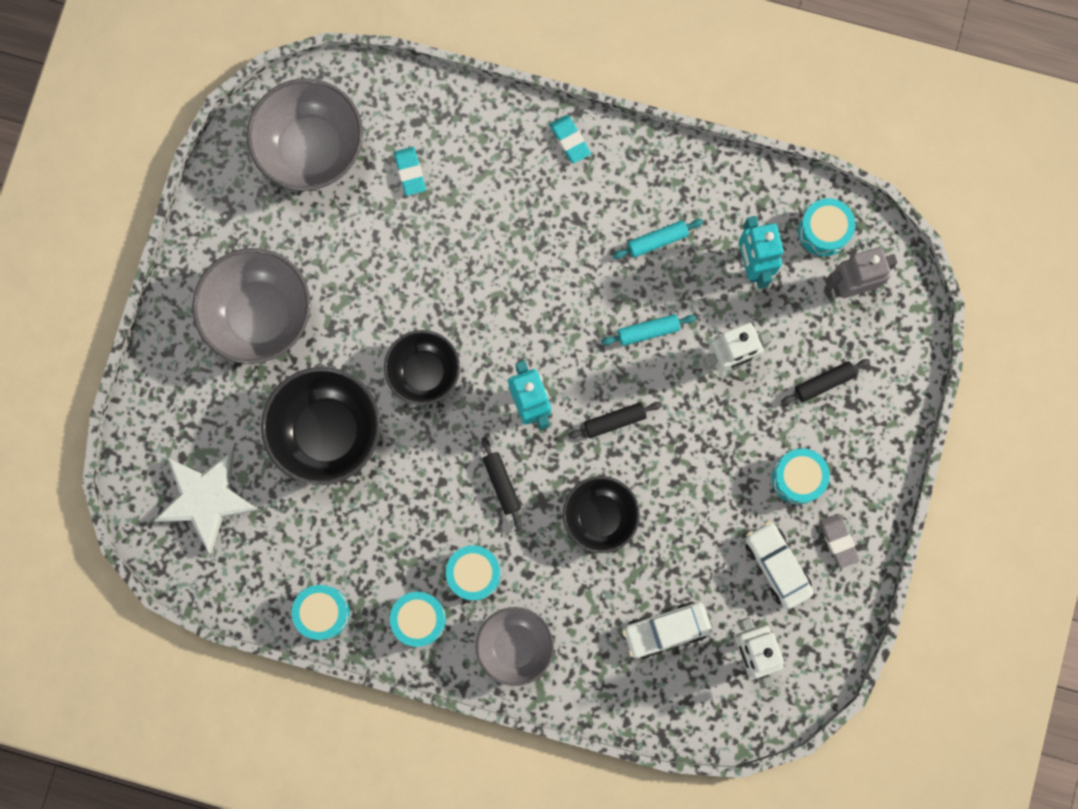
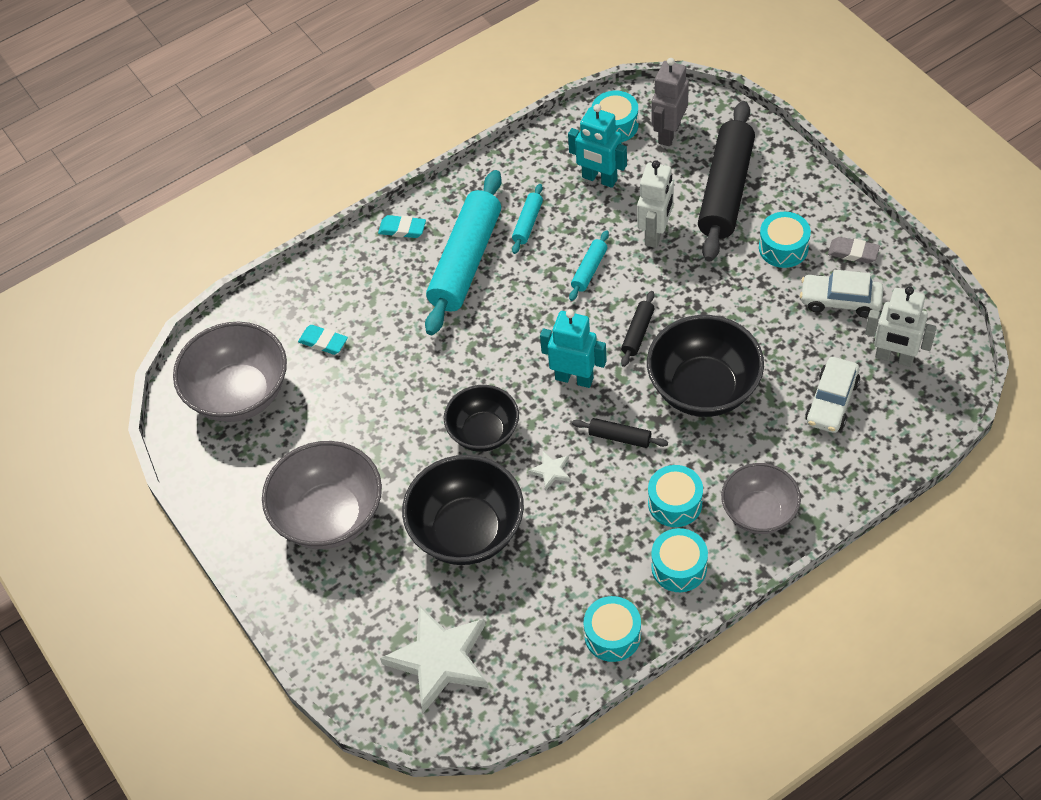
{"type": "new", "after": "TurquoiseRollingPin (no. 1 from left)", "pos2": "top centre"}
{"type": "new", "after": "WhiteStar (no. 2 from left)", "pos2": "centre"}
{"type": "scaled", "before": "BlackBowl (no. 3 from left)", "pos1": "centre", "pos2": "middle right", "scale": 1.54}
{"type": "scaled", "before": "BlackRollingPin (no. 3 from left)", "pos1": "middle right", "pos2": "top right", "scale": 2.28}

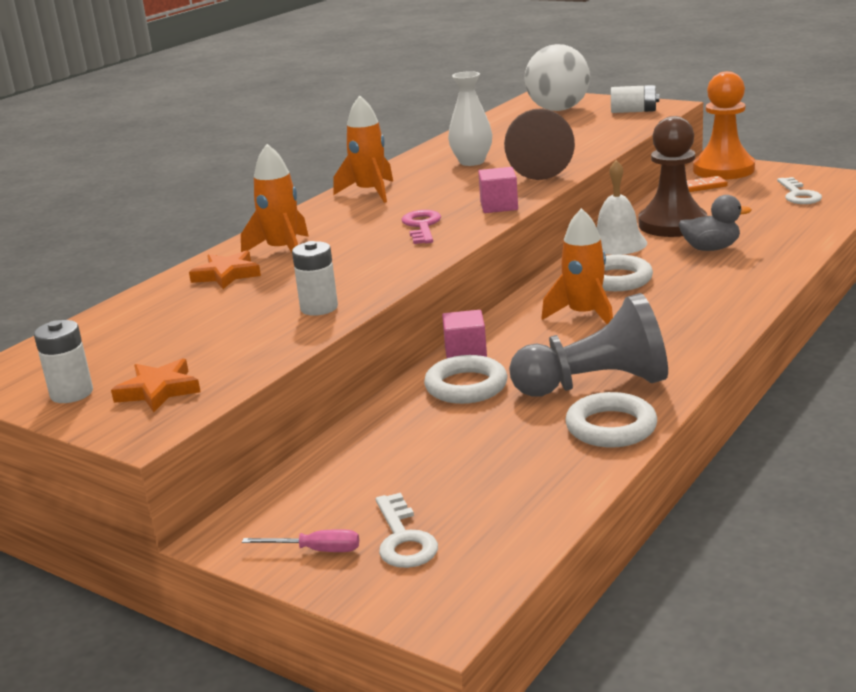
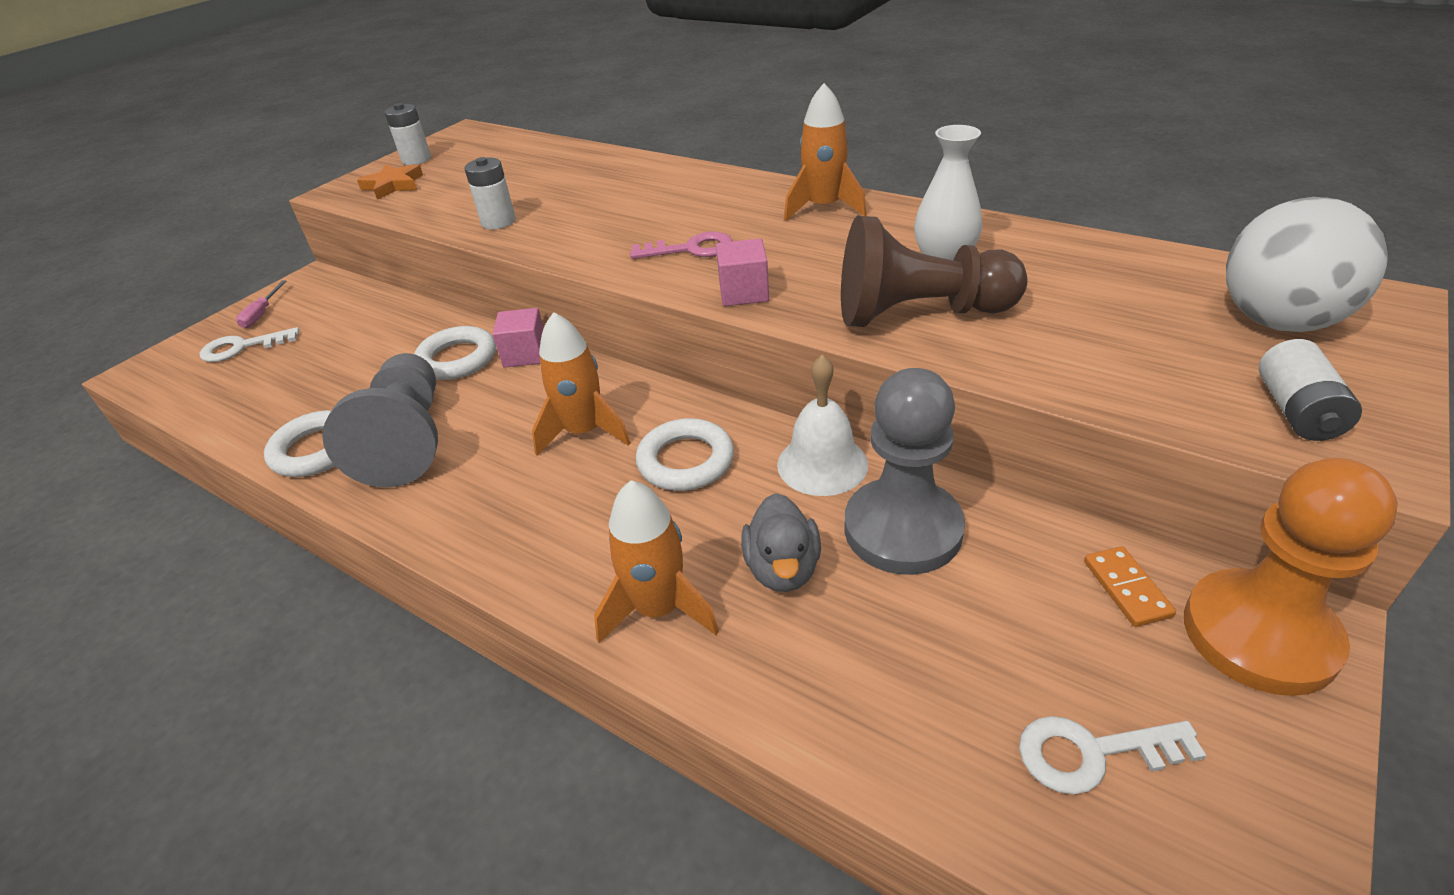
{"type": "shifted", "before": "OrangeRocket (no. 1 from left in the first image)", "after": "OrangeRocket (no. 2 from left)", "pos1": "top left", "pos2": "centre"}
{"type": "repainted", "before": "BrownPawn (no. 2 from left)", "after": "GreyPawn (no. 2 from left)", "pos1": "top right", "pos2": "centre"}
{"type": "gone", "before": "OrangeStar (no. 2 from left)", "pos1": "middle left"}

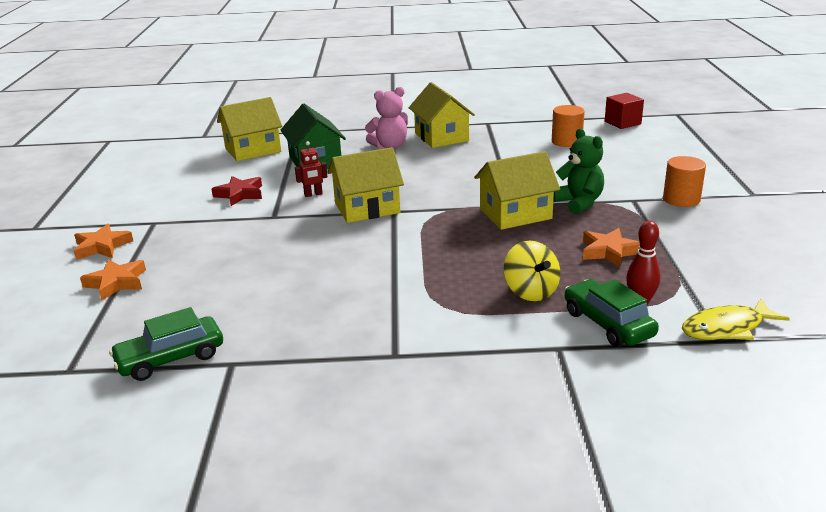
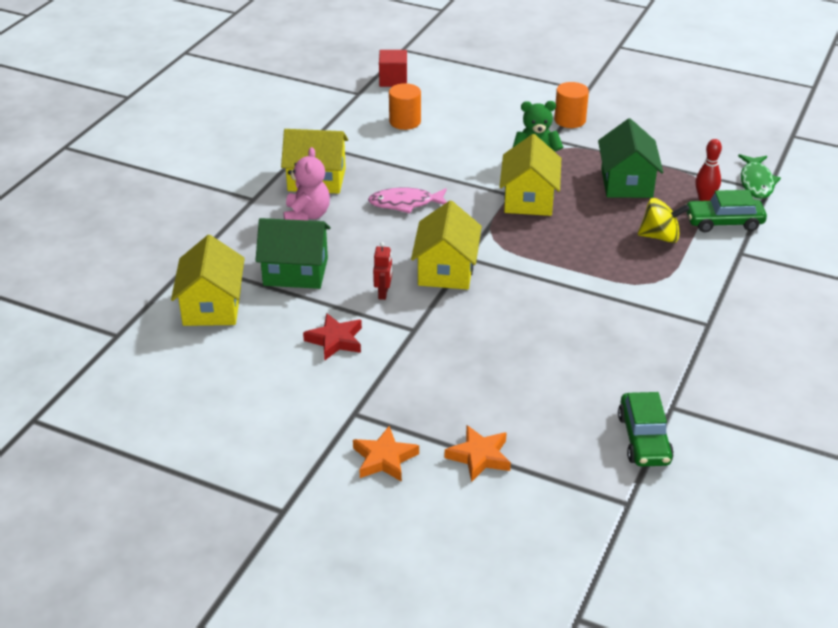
{"type": "new", "after": "PinkFish", "pos2": "top centre"}
{"type": "swapped", "before": "OrangeStar (no. 3 from left)", "after": "GreenHouse (no. 2 from left)", "pos1": "middle right", "pos2": "top right"}
{"type": "repainted", "before": "YellowFish", "after": "GreenFish", "pos1": "middle right", "pos2": "top right"}

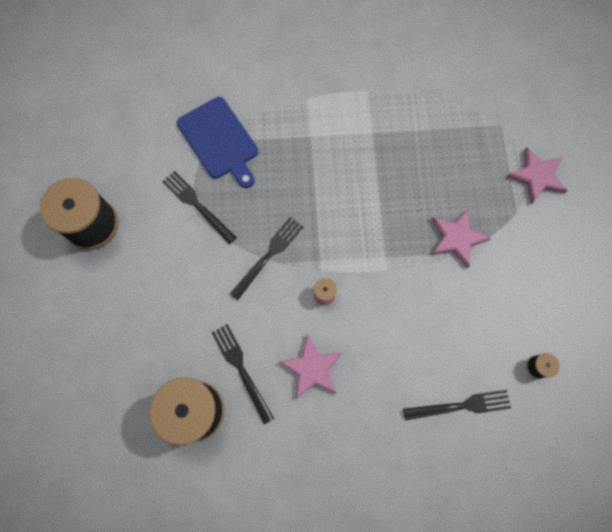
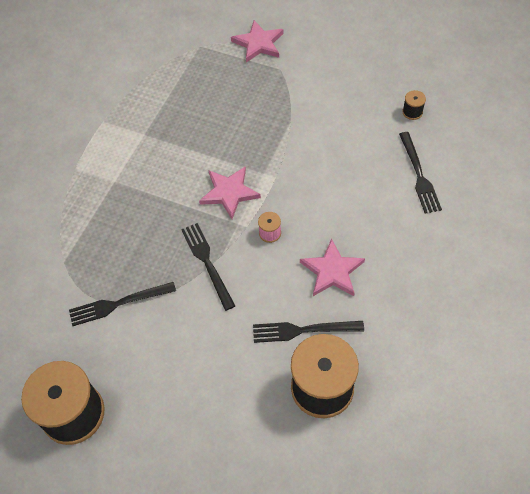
{"type": "shifted", "before": "PinkStar (no. 2 from left in the first image)", "after": "PinkStar (no. 1 from left)", "pos1": "middle right", "pos2": "centre"}
{"type": "rotated", "before": "BlackFork (no. 4 from left)", "pos1": "bottom right", "pos2": "middle right", "turn": 150}
{"type": "gone", "before": "BlueCuttingBoard", "pos1": "top centre"}

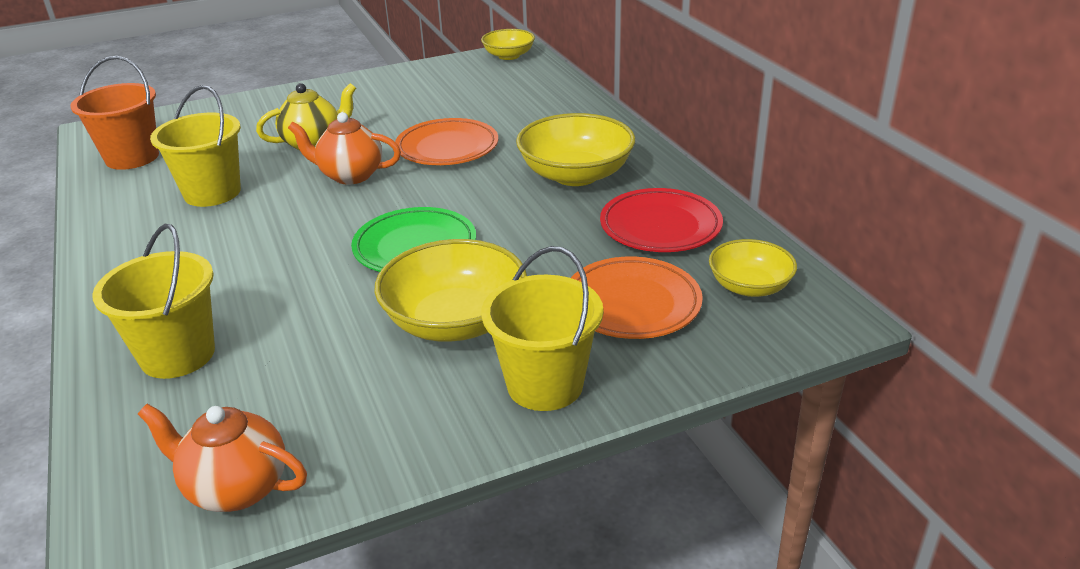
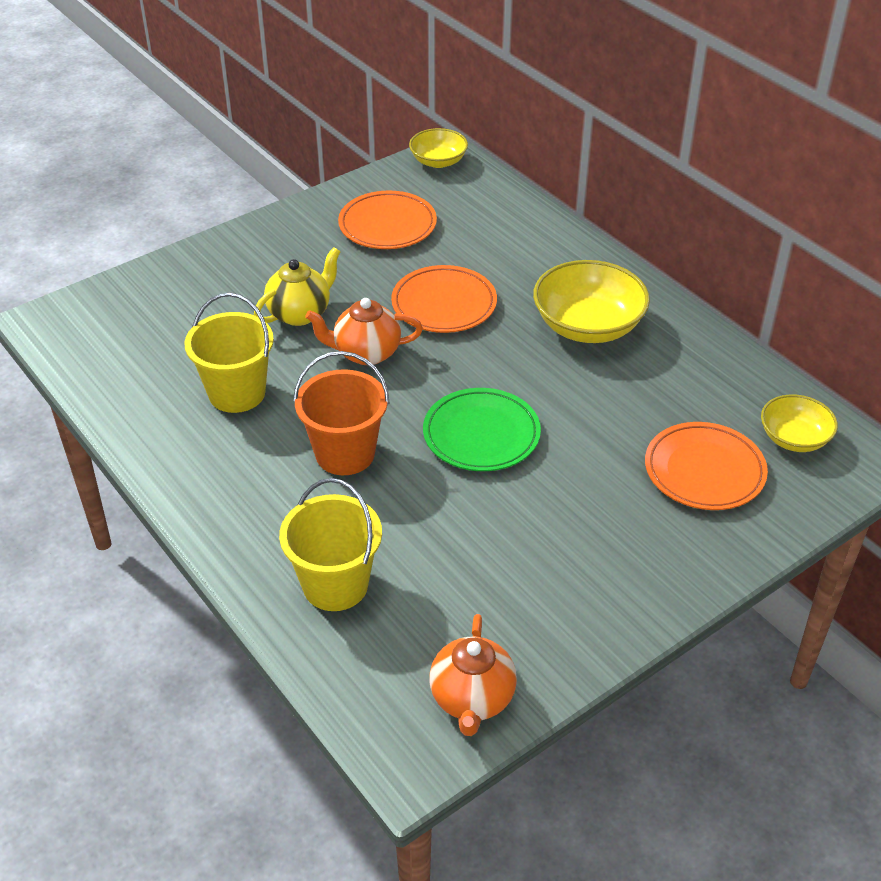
{"type": "shifted", "before": "OrangeBucket", "pos1": "top left", "pos2": "centre"}
{"type": "new", "after": "OrangePlate (no. 1 from left)", "pos2": "top centre"}
{"type": "rotated", "before": "OrangeTeapot (no. 1 from left in the first image)", "pos1": "bottom left", "pos2": "bottom centre", "turn": -90}
{"type": "gone", "before": "YellowBowl (no. 1 from left)", "pos1": "centre"}
{"type": "gone", "before": "YellowBucket (no. 3 from left)", "pos1": "centre"}
{"type": "gone", "before": "RedPlate", "pos1": "centre"}

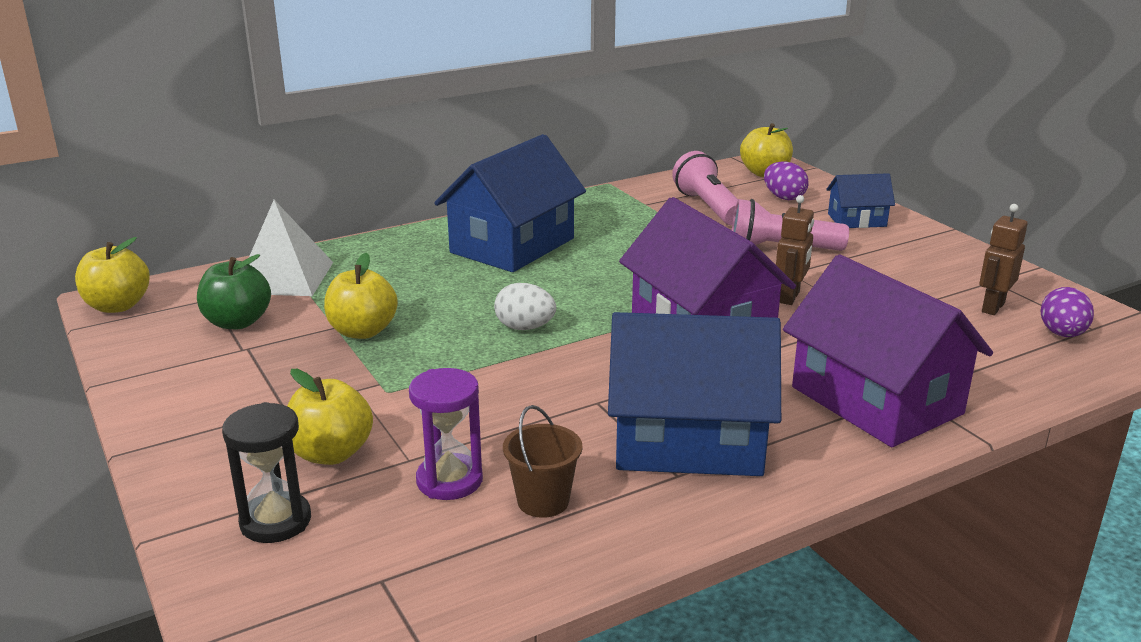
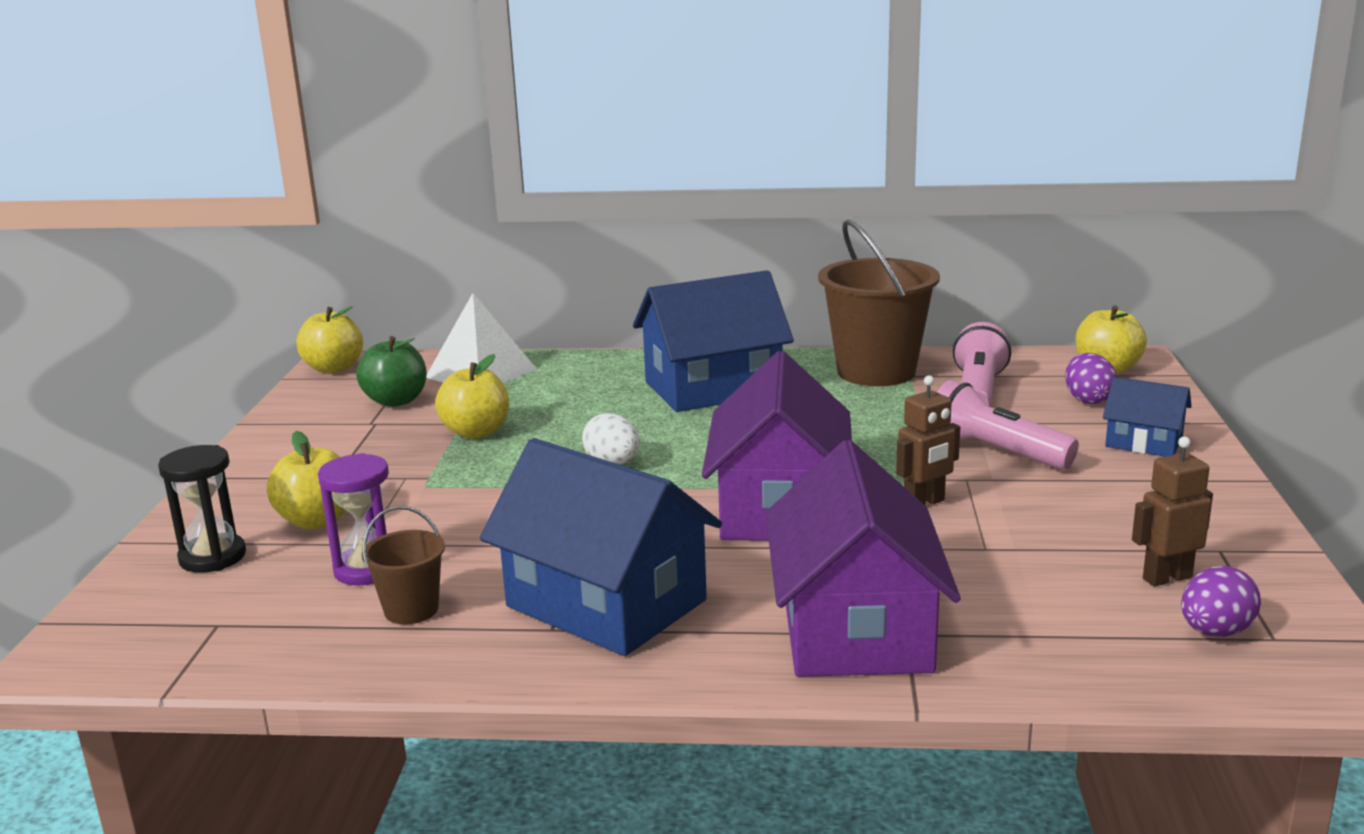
{"type": "new", "after": "BrownBucket (no. 2 from left)", "pos2": "centre"}

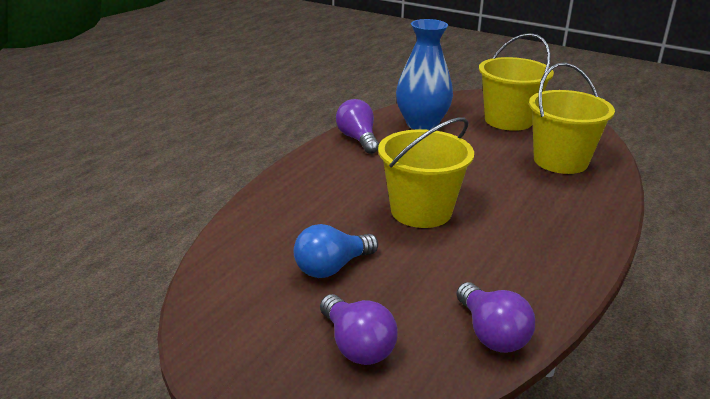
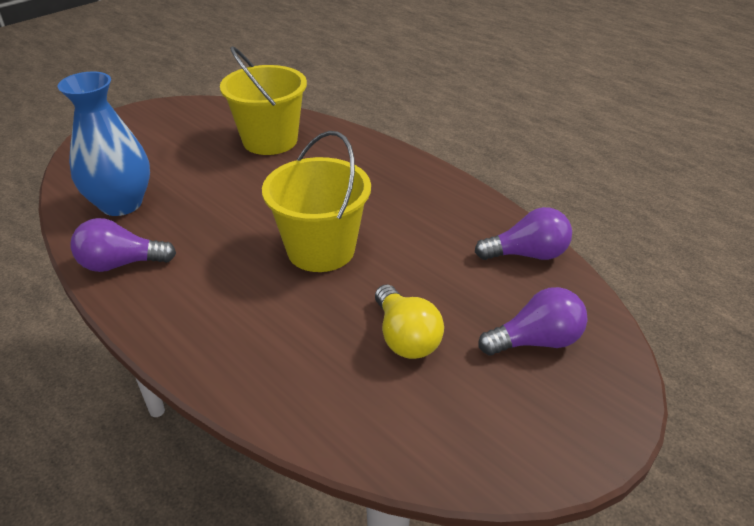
{"type": "repainted", "before": "BlueLightBulb", "after": "YellowLightBulb", "pos1": "centre", "pos2": "centre"}
{"type": "gone", "before": "YellowBucket (no. 2 from left)", "pos1": "top right"}

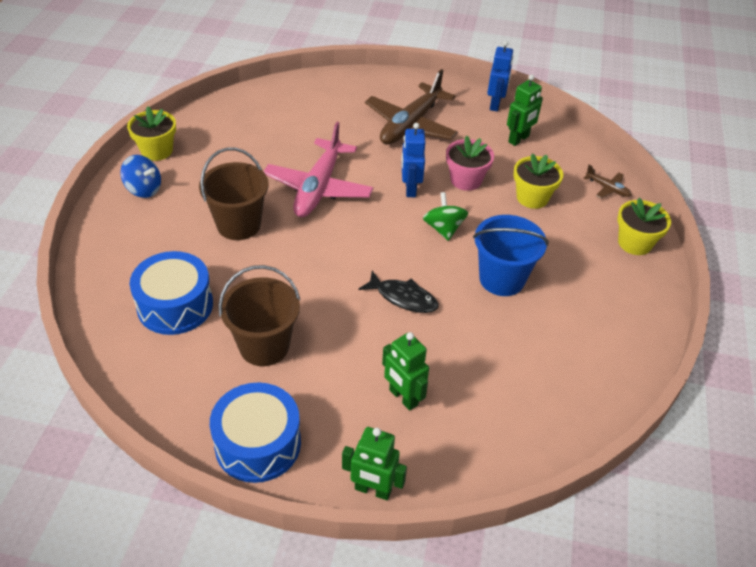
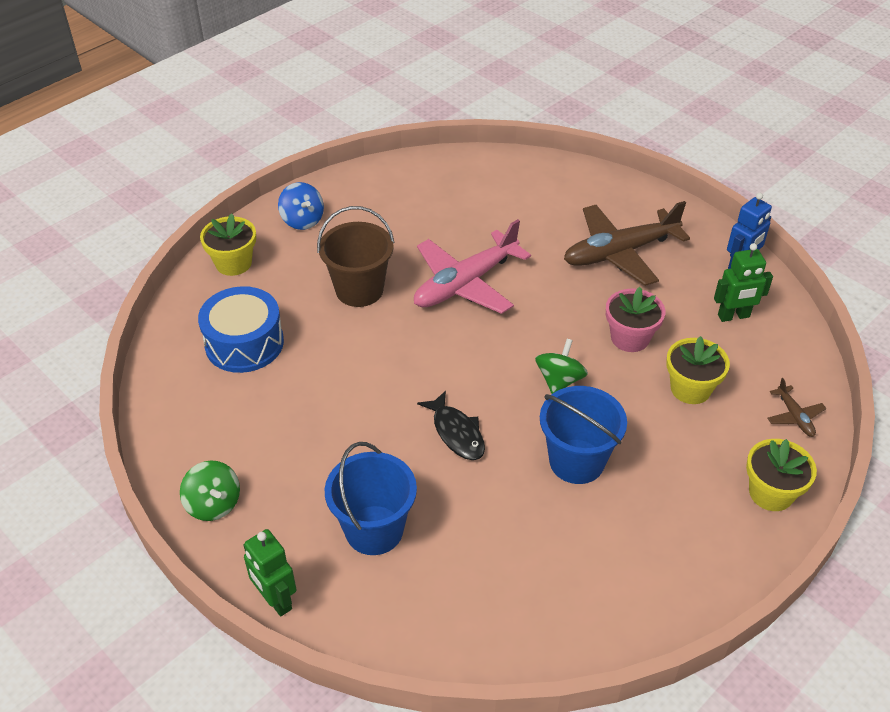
{"type": "swapped", "before": "BlueDrum (no. 2 from left)", "after": "GreenSpinningTop (no. 1 from left)", "pos1": "bottom centre", "pos2": "bottom left"}
{"type": "shifted", "before": "YellowFlowerPot (no. 1 from left)", "pos1": "top left", "pos2": "middle left"}
{"type": "swapped", "before": "GreenRobot (no. 2 from left)", "after": "BlueBucket (no. 1 from left)", "pos1": "centre", "pos2": "bottom centre"}
{"type": "gone", "before": "BrownBucket (no. 2 from left)", "pos1": "centre"}
{"type": "gone", "before": "BlueRobot (no. 1 from left)", "pos1": "top centre"}

